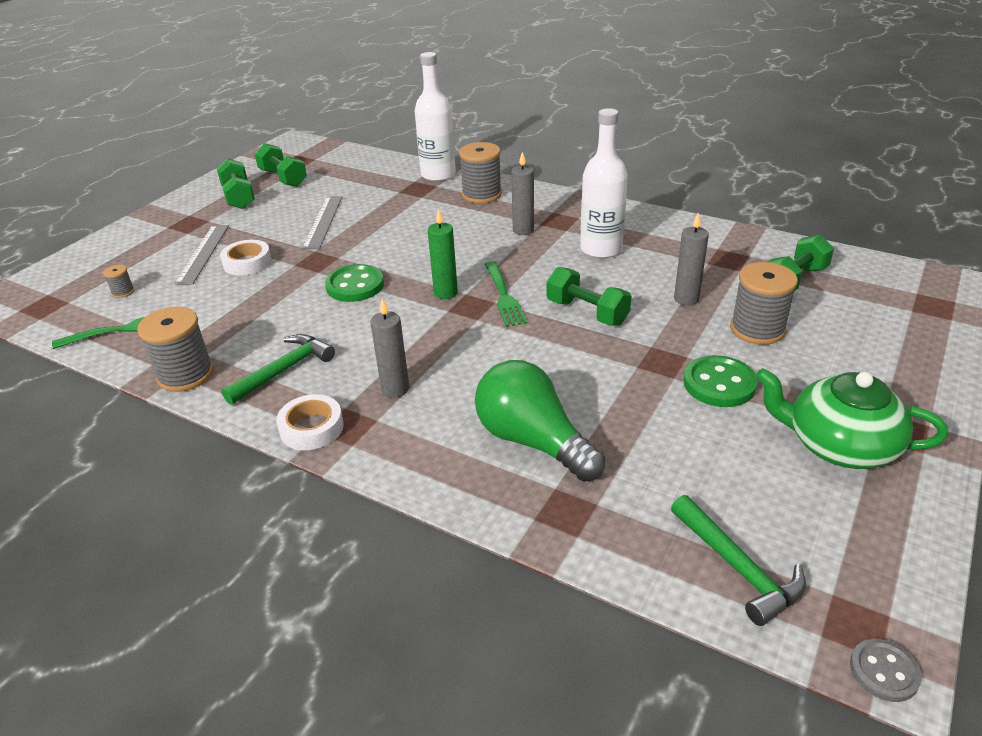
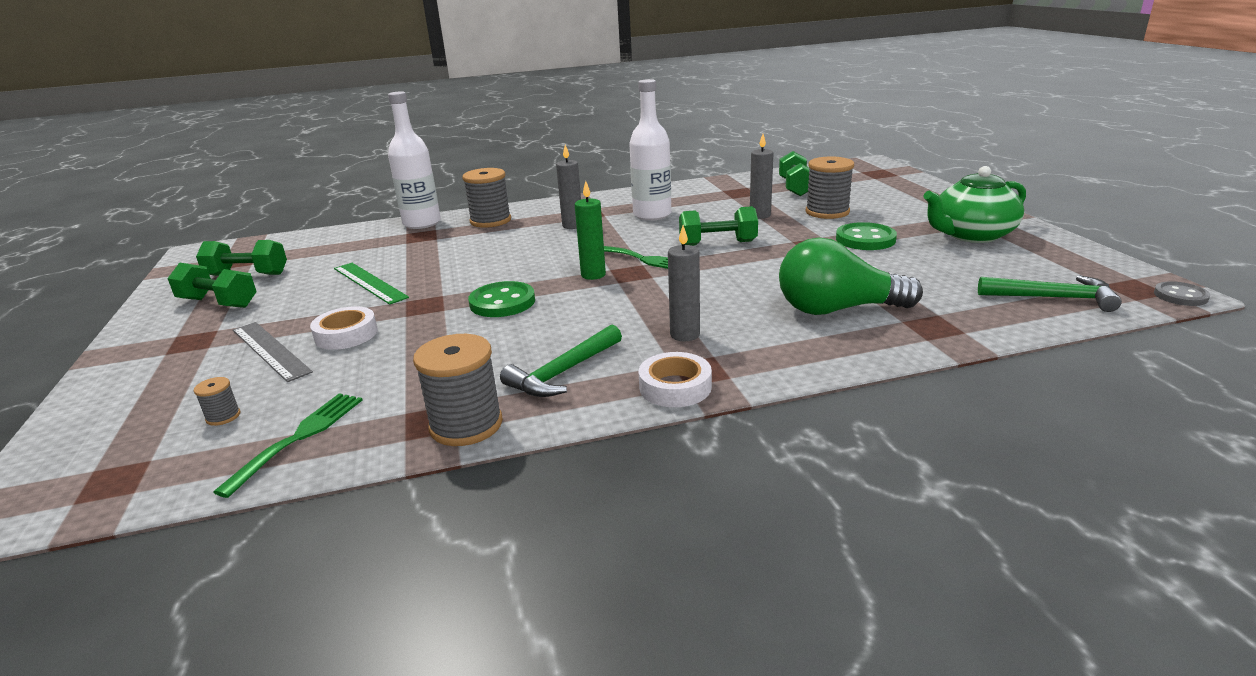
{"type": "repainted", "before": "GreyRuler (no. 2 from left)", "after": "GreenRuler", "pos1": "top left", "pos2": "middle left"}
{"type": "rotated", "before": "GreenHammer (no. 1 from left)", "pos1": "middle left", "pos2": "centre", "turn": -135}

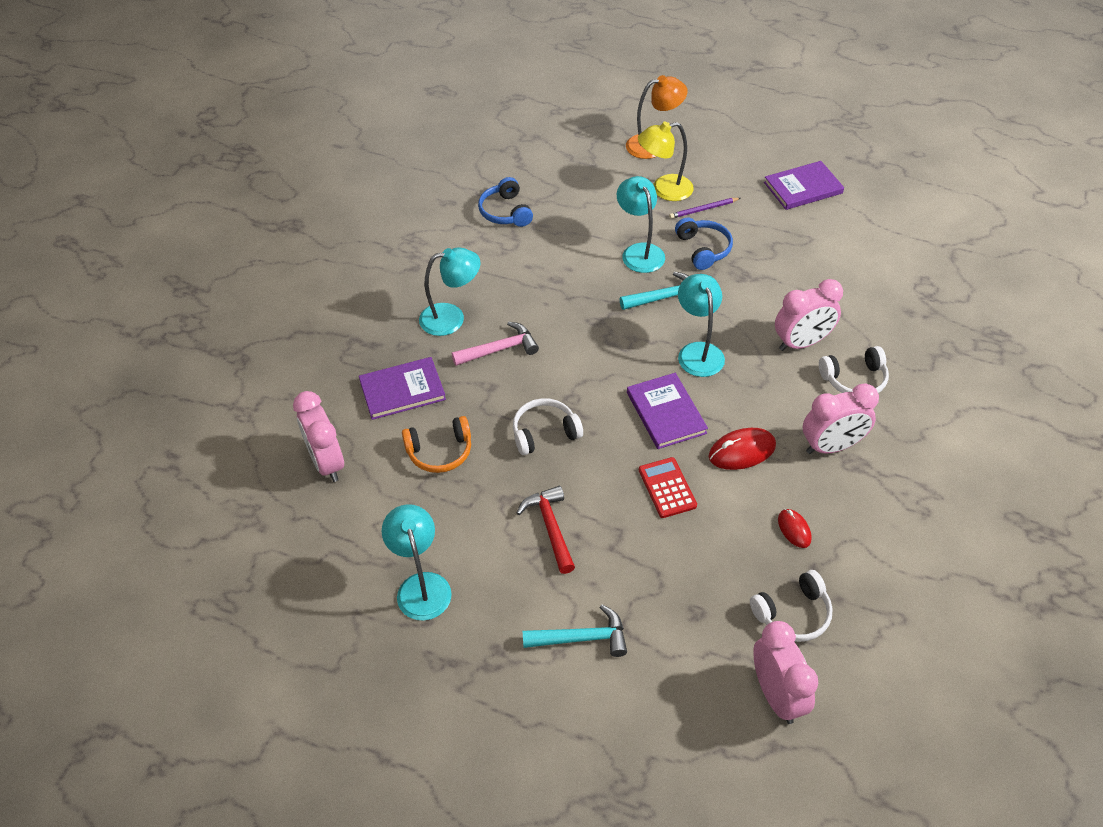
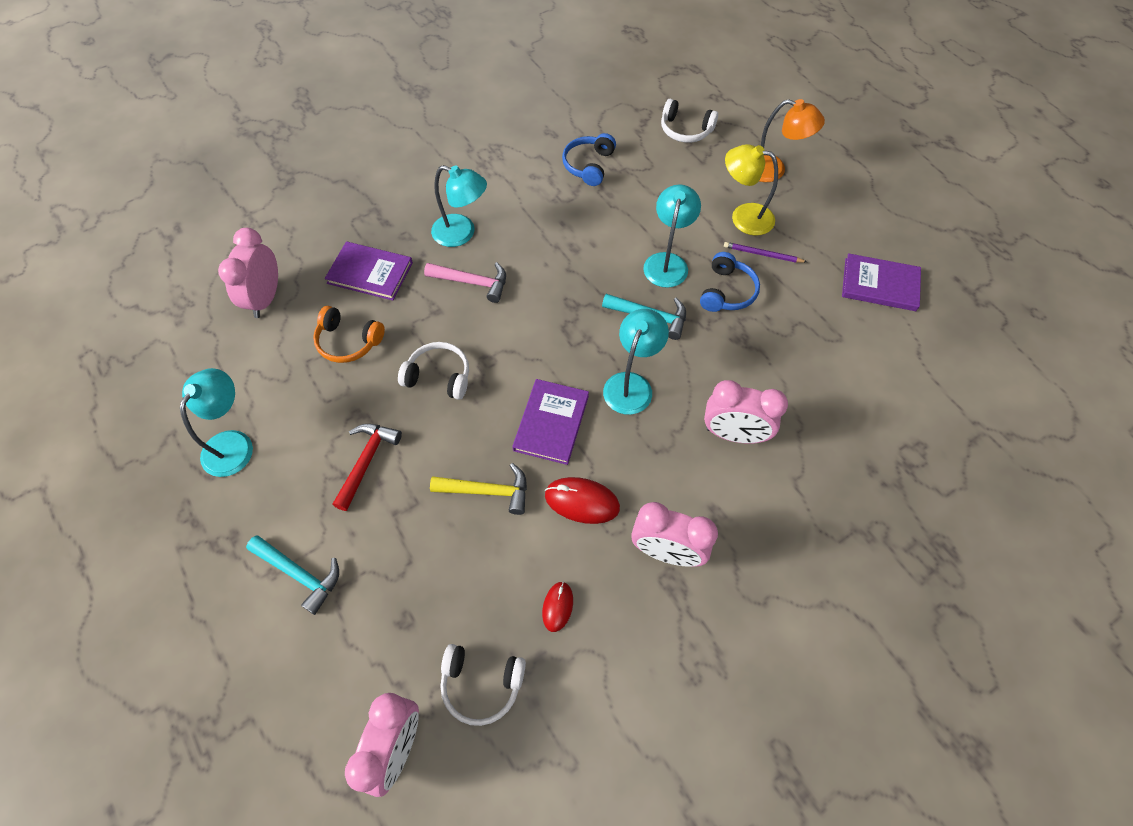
{"type": "swapped", "before": "RedCalculator", "after": "YellowHammer", "pos1": "centre", "pos2": "centre"}
{"type": "shifted", "before": "WhiteHeadphones (no. 3 from left)", "pos1": "middle right", "pos2": "top centre"}

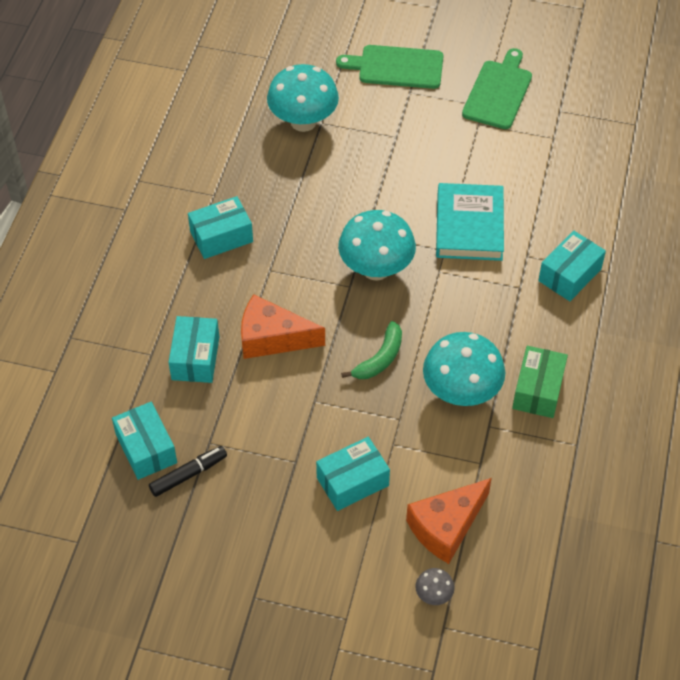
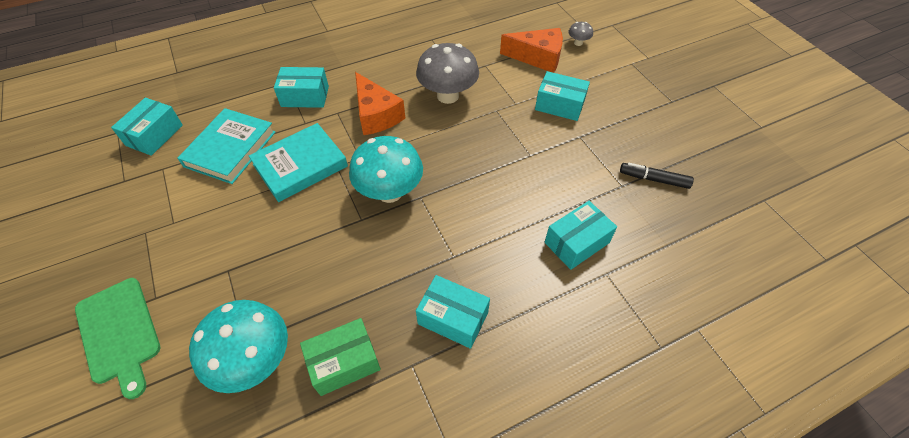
{"type": "shifted", "before": "TurquoiseBox (no. 1 from left)", "pos1": "middle left", "pos2": "top left"}
{"type": "new", "after": "TurquoiseBook (no. 1 from left)", "pos2": "middle left"}
{"type": "shifted", "before": "GreenBox", "pos1": "middle right", "pos2": "bottom centre"}
{"type": "shifted", "before": "OrangeCheese (no. 1 from left)", "pos1": "centre", "pos2": "top centre"}
{"type": "repainted", "before": "TurquoiseMushroom (no. 3 from left)", "after": "GreyMushroom (no. 1 from left)", "pos1": "middle right", "pos2": "top centre"}
{"type": "gone", "before": "GreenBanana", "pos1": "centre"}
{"type": "gone", "before": "GreenCuttingBoard (no. 2 from left)", "pos1": "top right"}

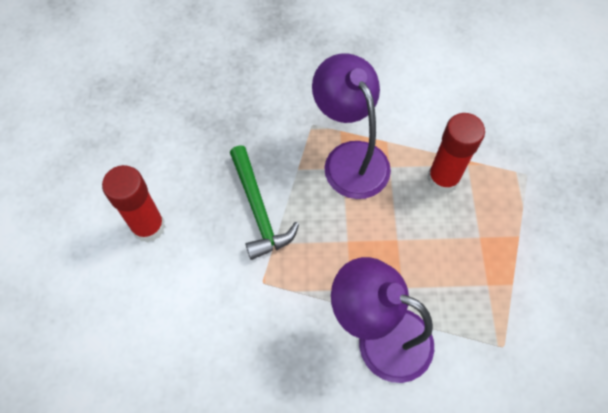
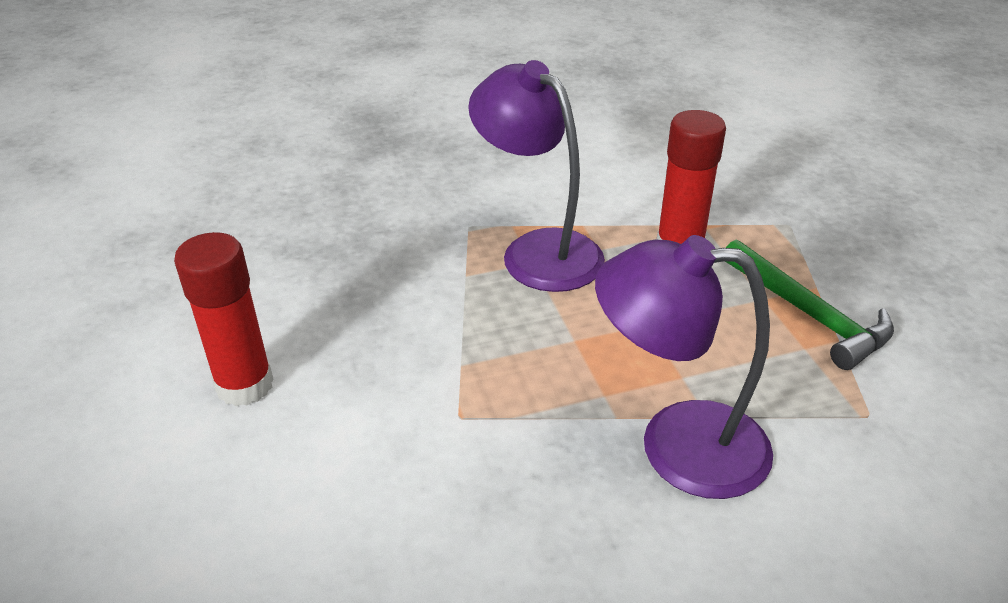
{"type": "shifted", "before": "GreenHammer", "pos1": "centre", "pos2": "middle right"}

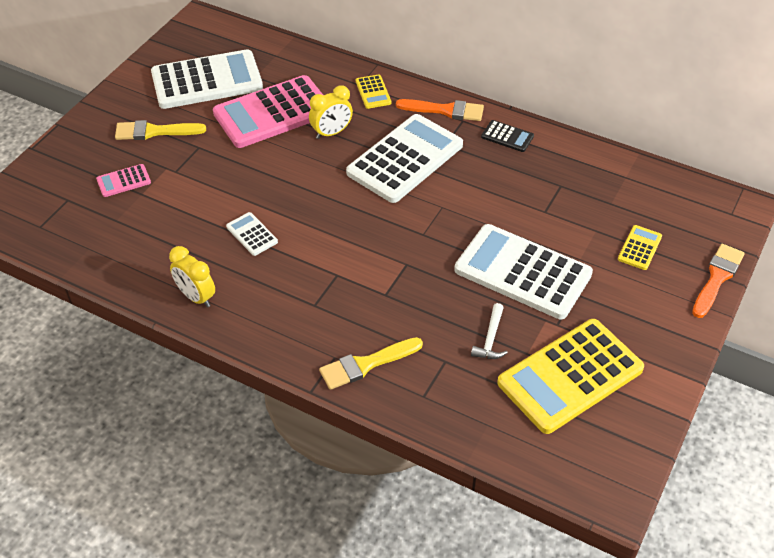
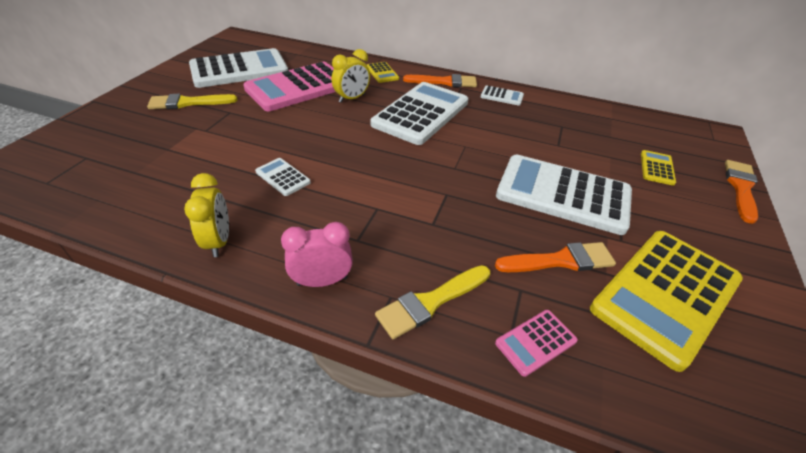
{"type": "rotated", "before": "YellowClock (no. 1 from left)", "pos1": "middle left", "pos2": "middle left", "turn": -135}
{"type": "new", "after": "PinkClock", "pos2": "centre"}
{"type": "repainted", "before": "BlackCalculator", "after": "WhiteCalculator (no. 4 from left)", "pos1": "top centre", "pos2": "top centre"}
{"type": "swapped", "before": "WhiteHammer", "after": "OrangeBrush (no. 2 from left)", "pos1": "centre", "pos2": "middle right"}
{"type": "shifted", "before": "PinkCalculator (no. 1 from left in the first image)", "after": "PinkCalculator (no. 2 from left)", "pos1": "top left", "pos2": "bottom centre"}

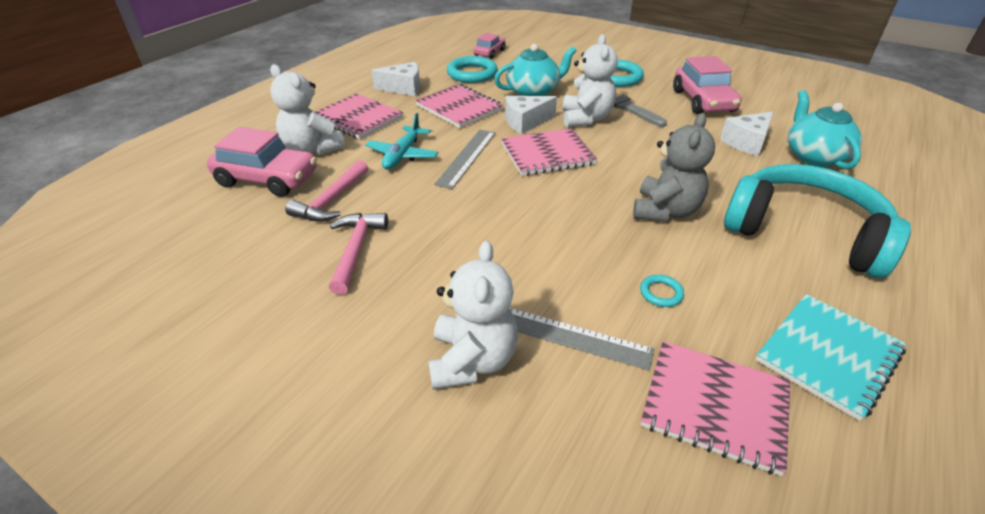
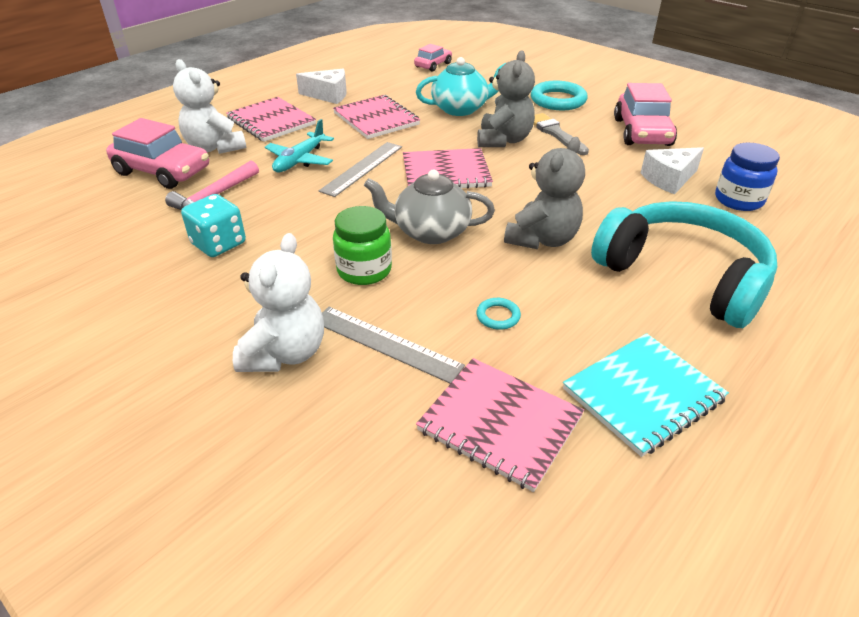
{"type": "swapped", "before": "PinkHammer (no. 2 from left)", "after": "TurquoiseDice", "pos1": "centre", "pos2": "middle left"}
{"type": "new", "after": "GreenJar", "pos2": "centre"}
{"type": "new", "after": "GreyTeapot", "pos2": "centre"}
{"type": "repainted", "before": "WhiteTeddyBear (no. 3 from left)", "after": "GreyTeddyBear (no. 1 from left)", "pos1": "top centre", "pos2": "top centre"}
{"type": "swapped", "before": "TurquoiseTeapot (no. 2 from left)", "after": "BlueJar", "pos1": "top right", "pos2": "top right"}
{"type": "gone", "before": "TurquoiseRing (no. 1 from left)", "pos1": "top centre"}
{"type": "gone", "before": "WhiteCheese (no. 2 from left)", "pos1": "top centre"}

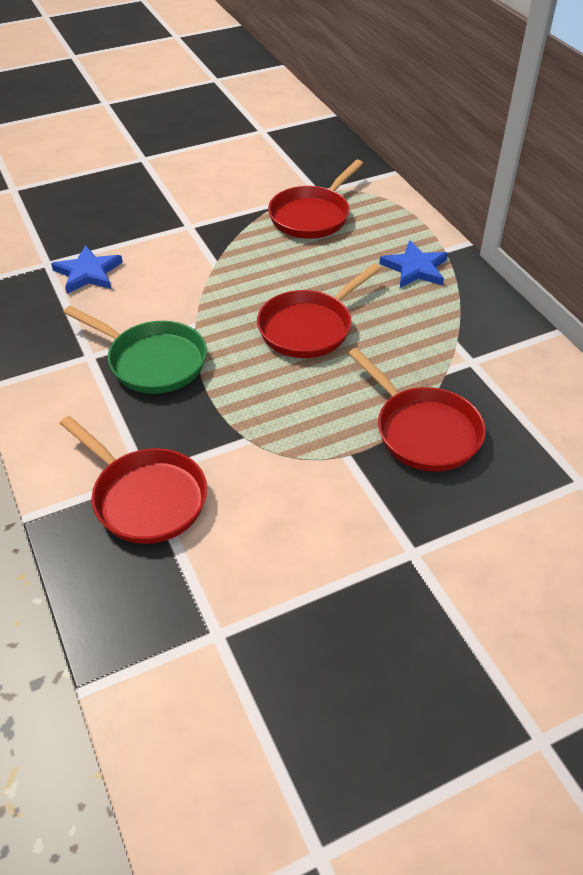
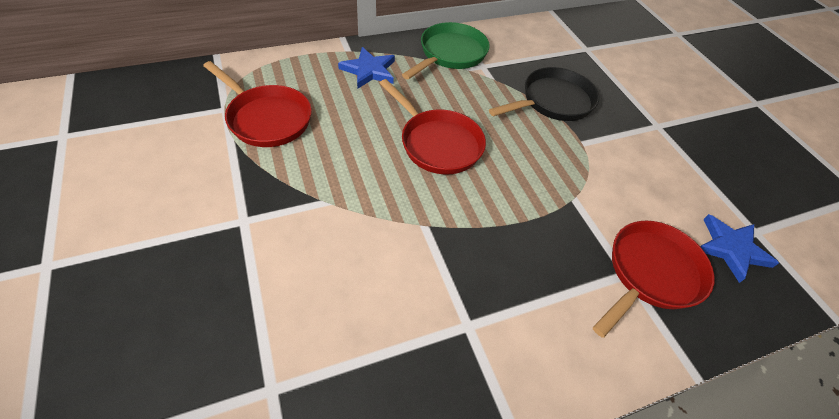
{"type": "shifted", "before": "GreenPan", "pos1": "middle left", "pos2": "top centre"}
{"type": "repainted", "before": "RedPan (no. 4 from left)", "after": "BlackPan", "pos1": "middle right", "pos2": "top centre"}
{"type": "shifted", "before": "BlueStar (no. 1 from left in the first image)", "after": "BlueStar (no. 2 from left)", "pos1": "top left", "pos2": "middle right"}

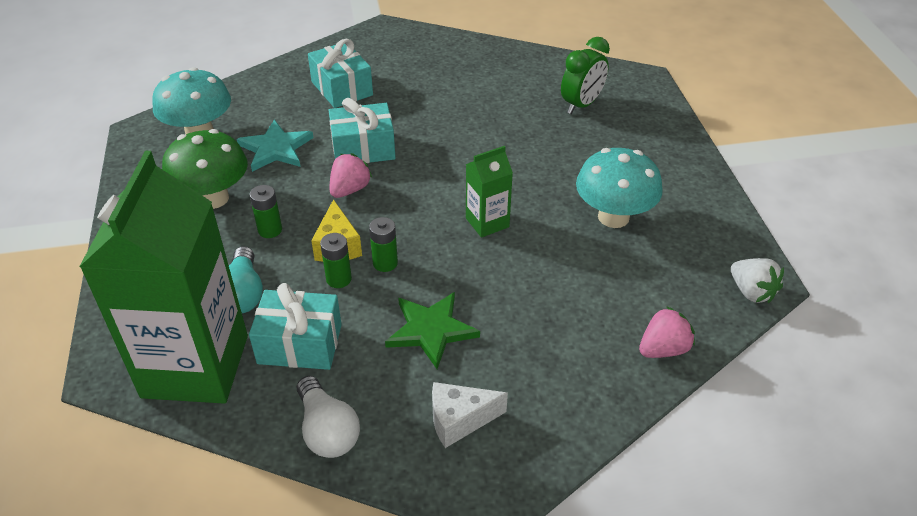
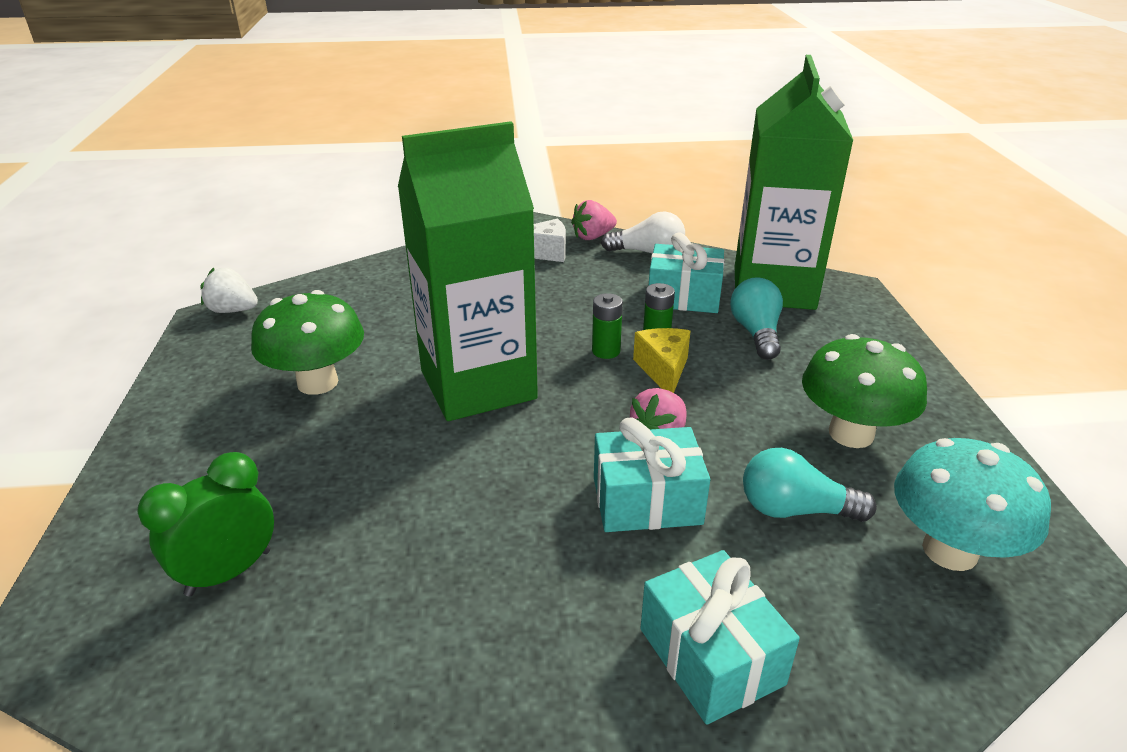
{"type": "rotated", "before": "WhiteStrawberry", "pos1": "middle right", "pos2": "middle left", "turn": -45}
{"type": "repainted", "before": "TurquoiseMushroom (no. 2 from left)", "after": "GreenMushroom (no. 1 from left)", "pos1": "middle right", "pos2": "middle left"}
{"type": "scaled", "before": "GreenCarton (no. 2 from left in the first image)", "pos1": "centre", "pos2": "centre", "scale": 2.25}
{"type": "shifted", "before": "PinkStrawberry (no. 2 from left in the first image)", "after": "PinkStrawberry (no. 1 from left)", "pos1": "middle right", "pos2": "top centre"}
{"type": "rotated", "before": "WhiteLightBulb", "pos1": "bottom centre", "pos2": "top centre", "turn": 120}
{"type": "swapped", "before": "TurquoiseStar", "after": "TurquoiseLightBulb (no. 2 from left)", "pos1": "top left", "pos2": "middle right"}
{"type": "gone", "before": "GreenBattery (no. 1 from left)", "pos1": "middle left"}
{"type": "gone", "before": "GreenStar", "pos1": "centre"}

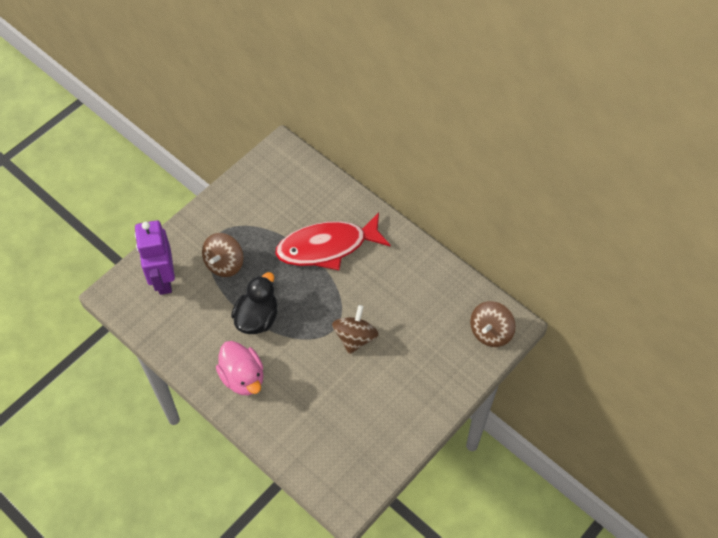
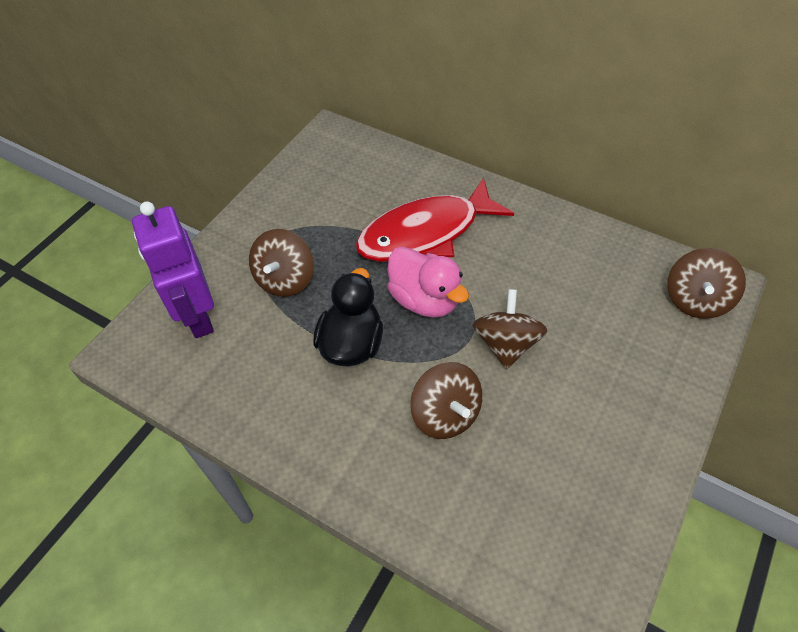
{"type": "shifted", "before": "PinkDuck", "pos1": "bottom centre", "pos2": "centre"}
{"type": "new", "after": "BrownSpinningTop (no. 2 from left)", "pos2": "centre"}

